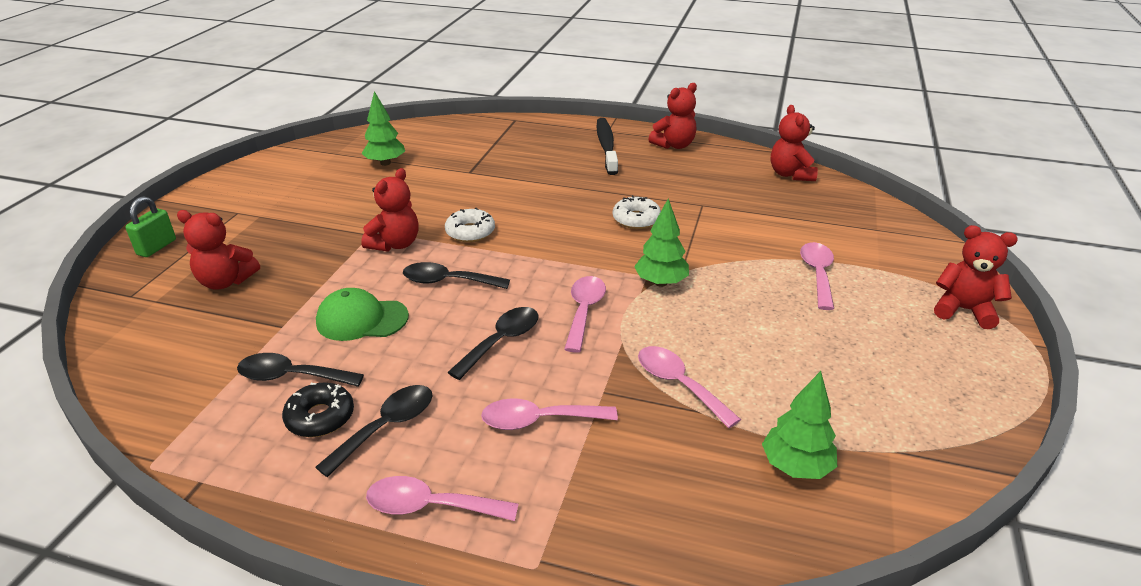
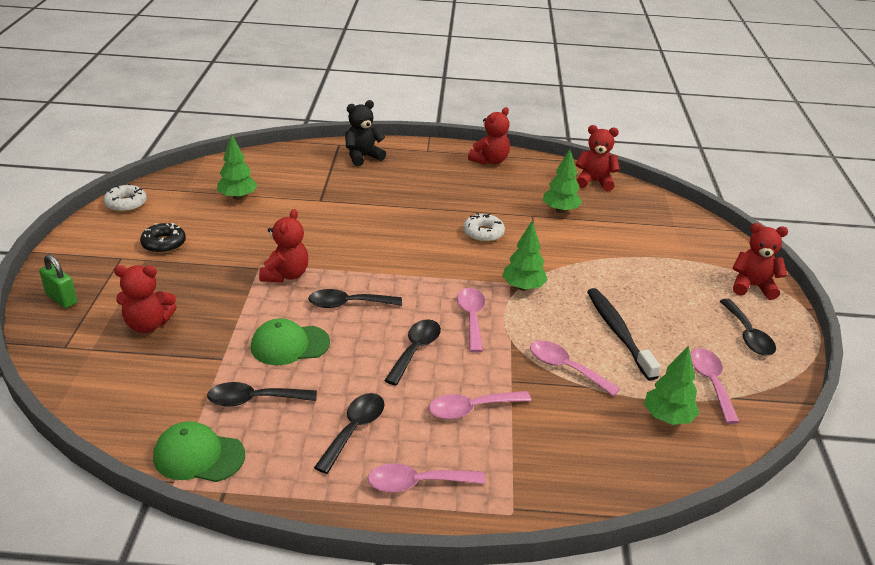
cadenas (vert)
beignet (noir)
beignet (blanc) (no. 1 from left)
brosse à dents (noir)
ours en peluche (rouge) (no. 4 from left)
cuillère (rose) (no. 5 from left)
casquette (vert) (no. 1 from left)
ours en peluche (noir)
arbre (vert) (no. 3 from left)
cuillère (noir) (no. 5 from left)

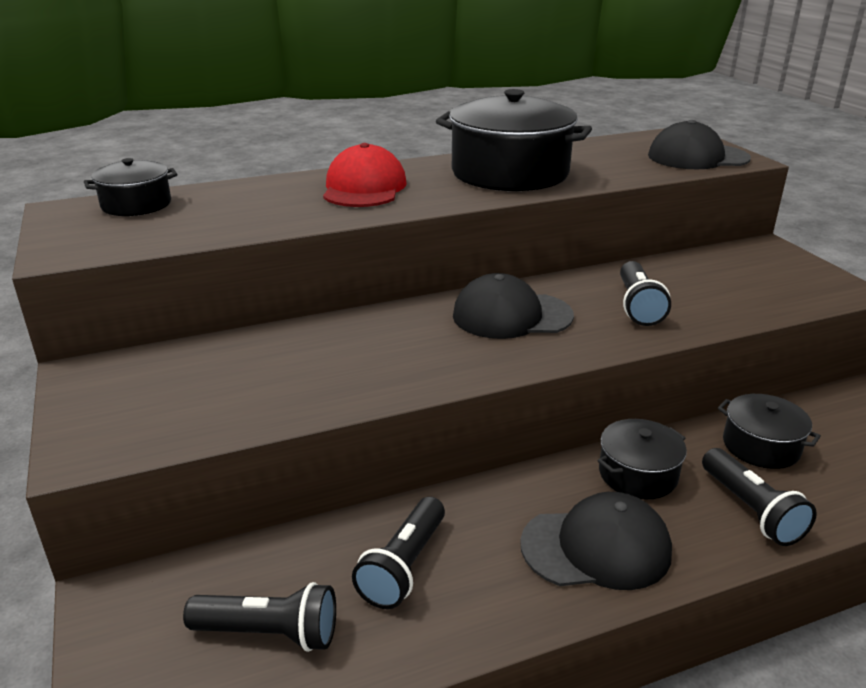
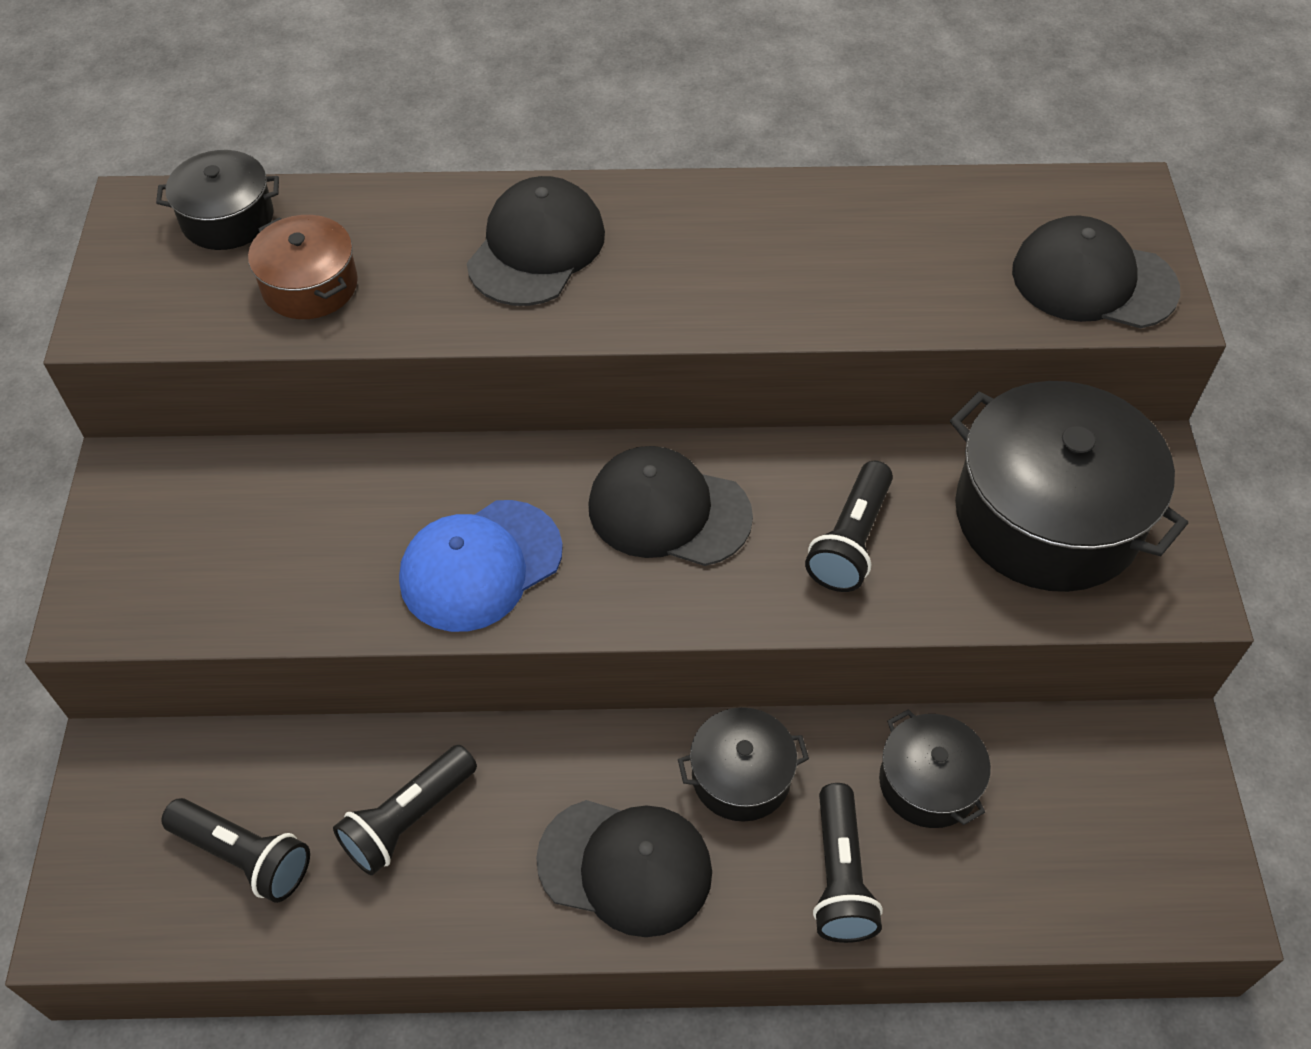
casquette (noir) (no. 1 from left)
marmite (noir) (no. 4 from left)
marmite (marron)
casquette (bleu)

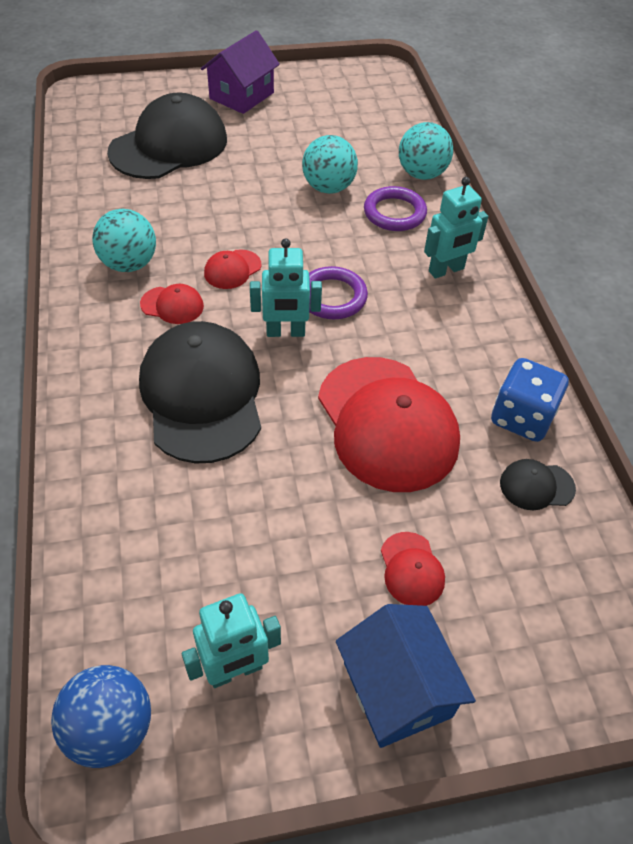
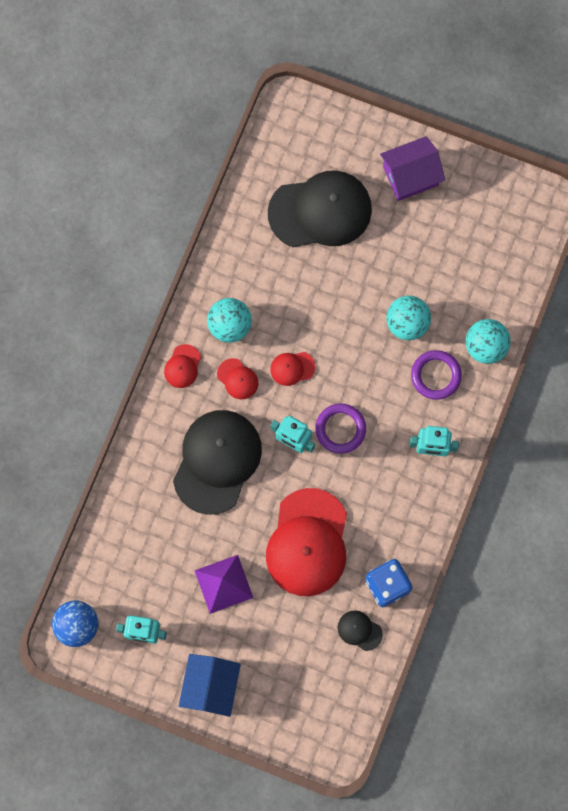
casquette (rouge) (no. 1 from left)
pyramide (violet)

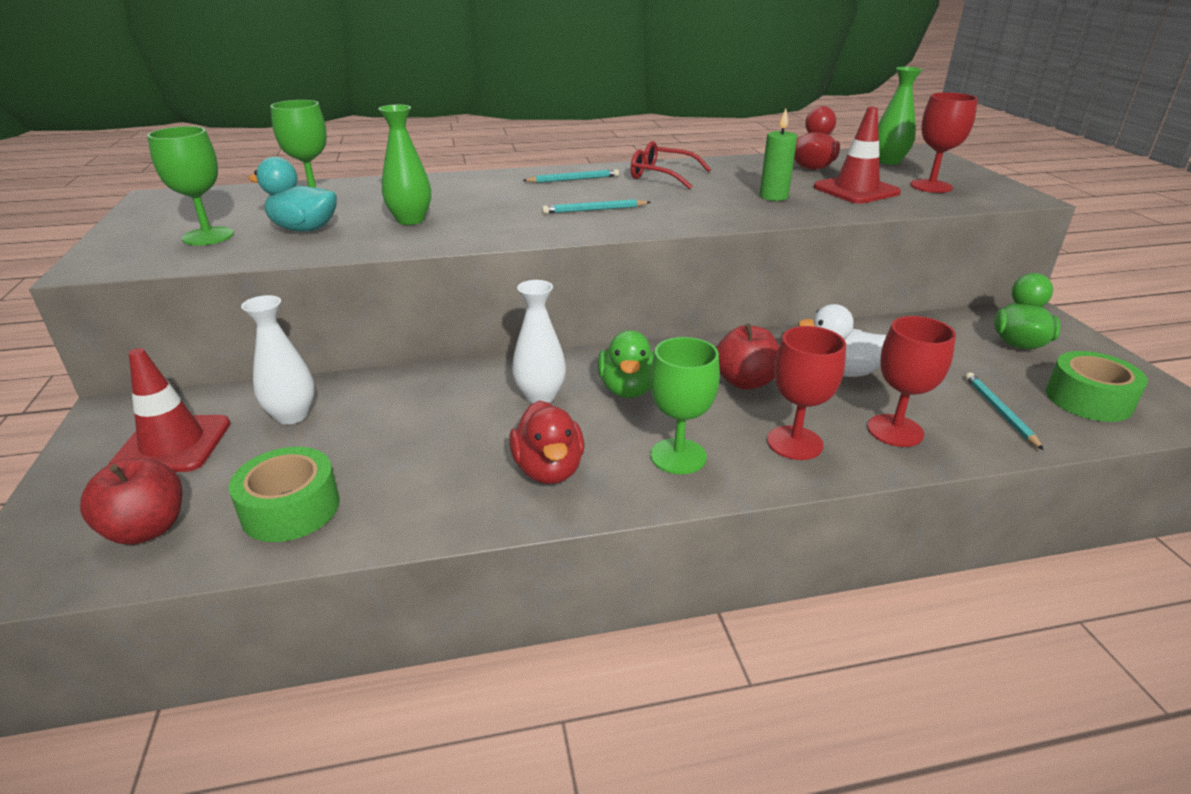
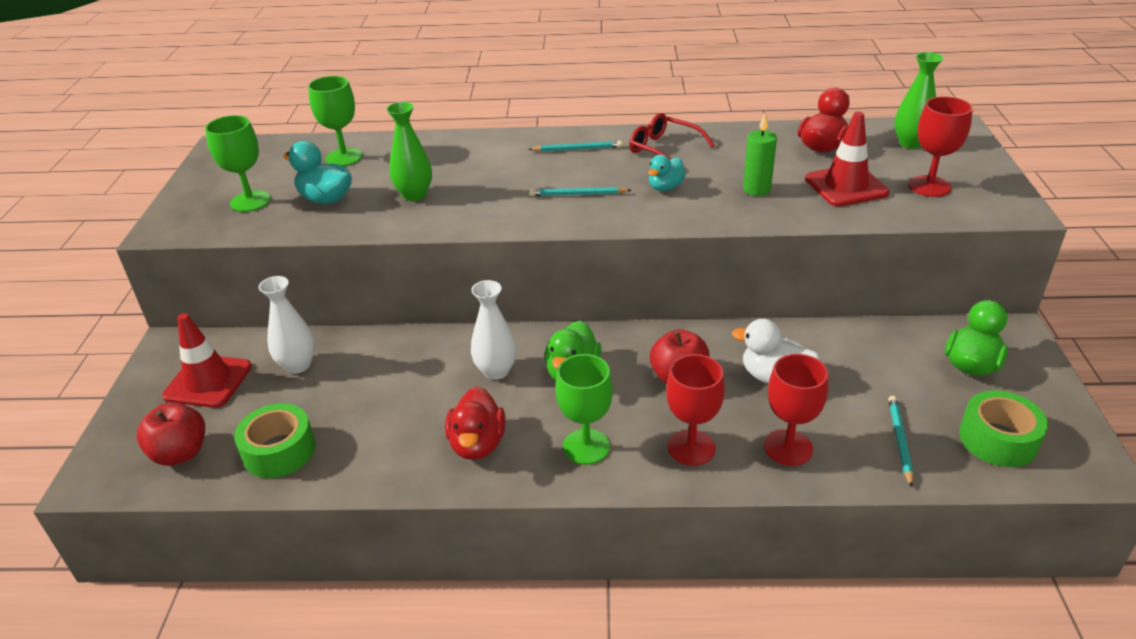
canard (turquoise) (no. 2 from left)

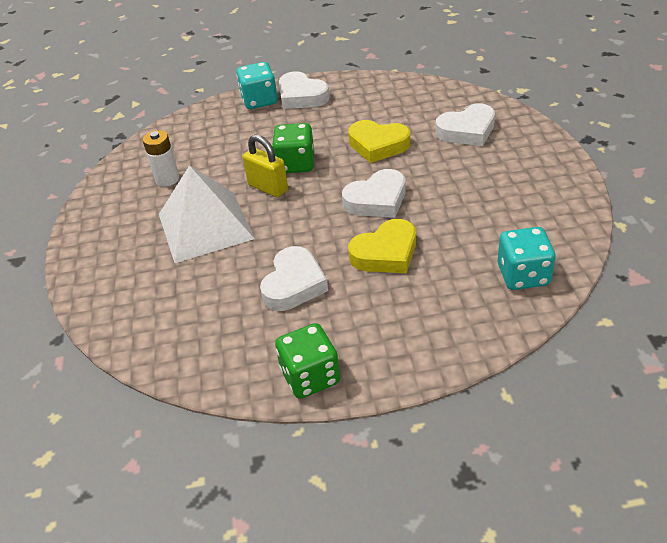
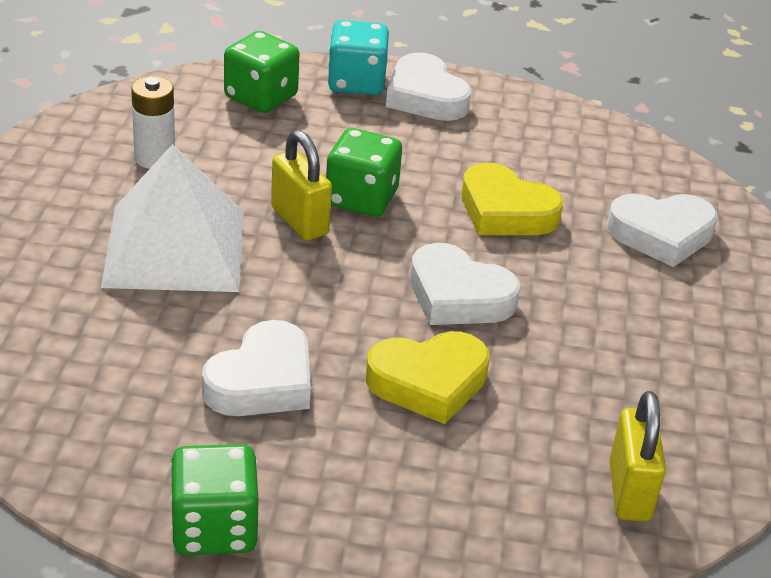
cœur (blanc) (no. 3 from left)
cadenas (jaune) (no. 2 from left)
dé (vert) (no. 2 from left)

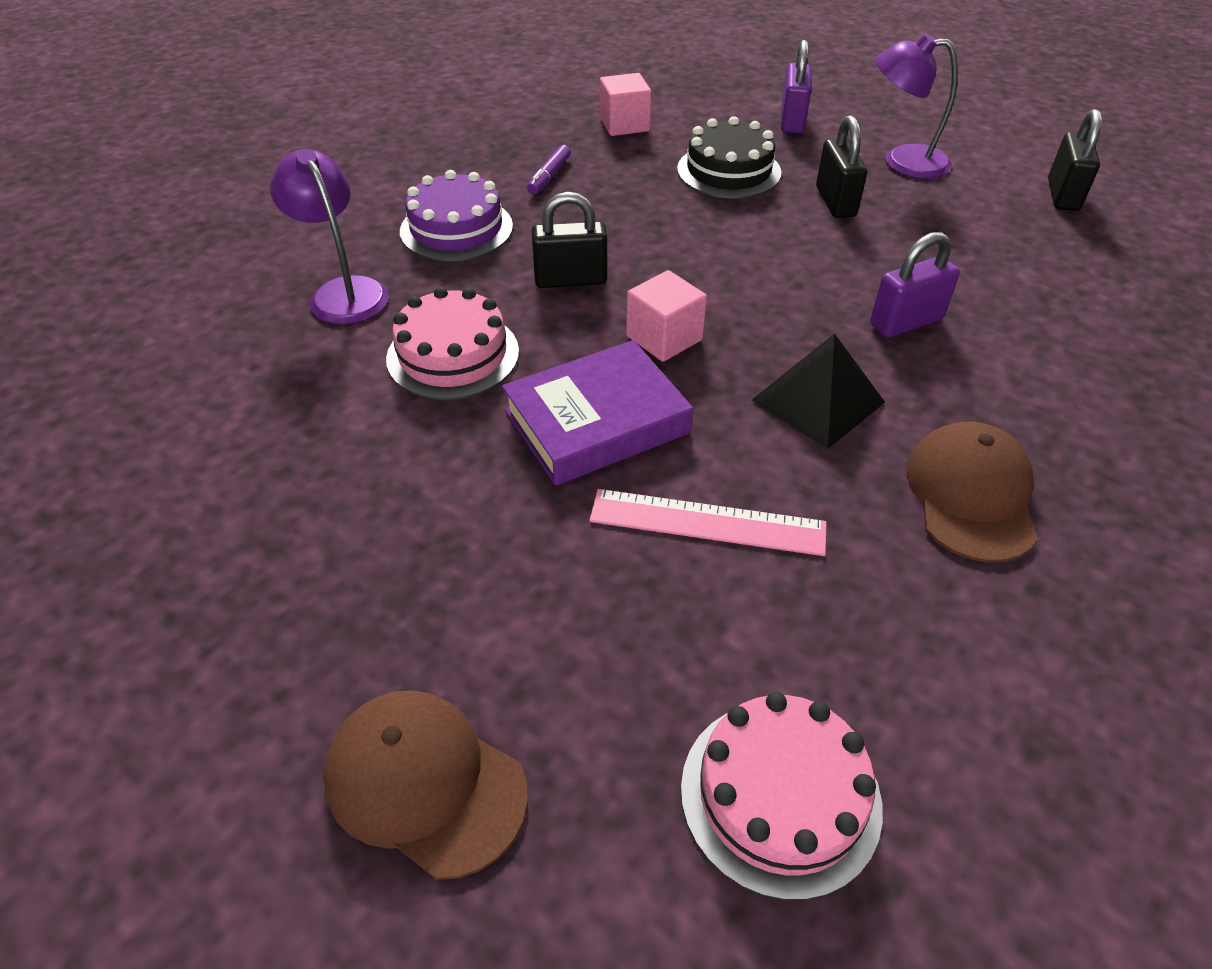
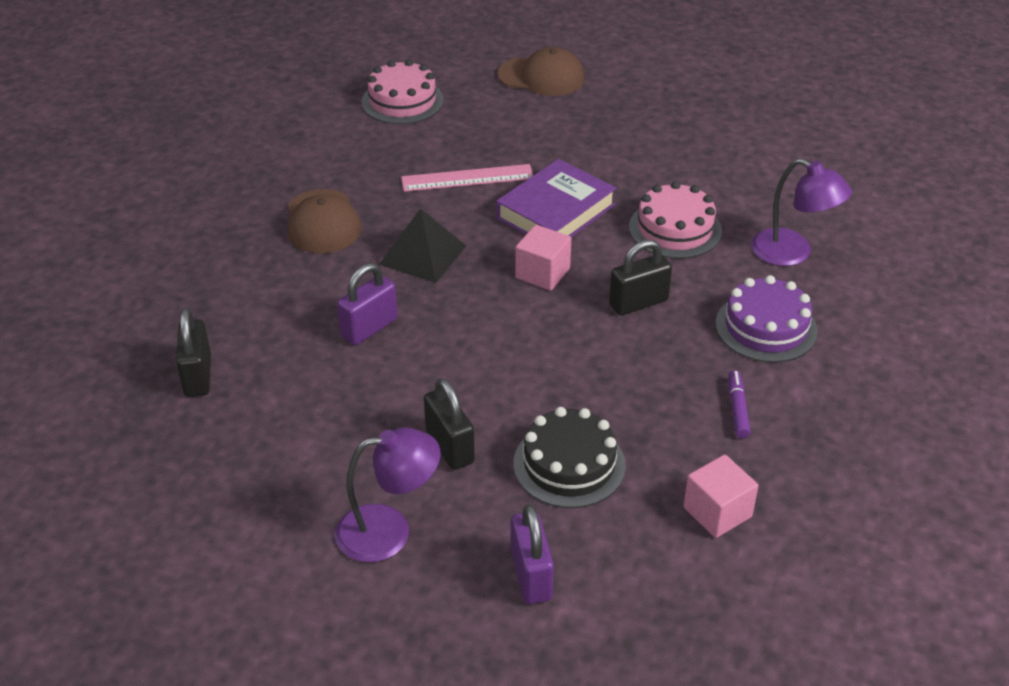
cadenas (noir) (no. 1 from left)

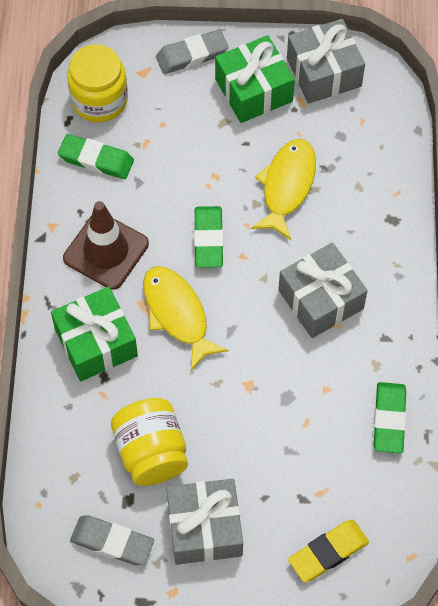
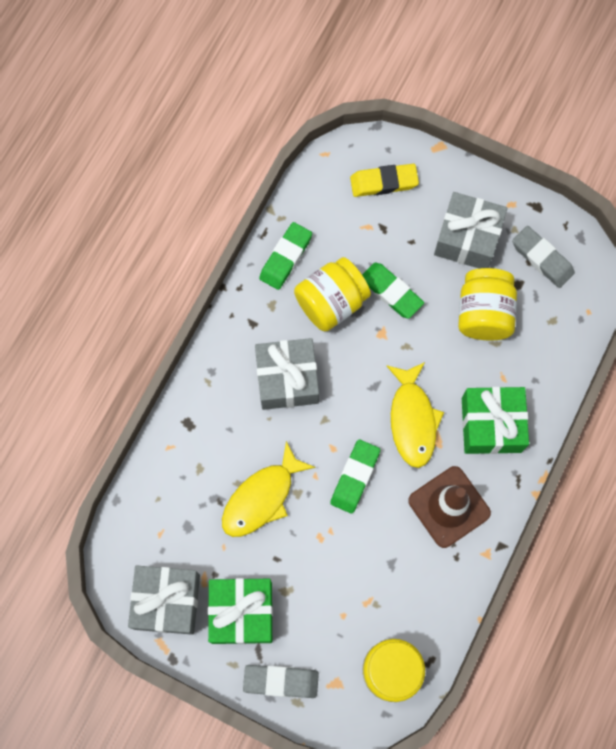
gomme (vert) (no. 3 from left)
bocal (jaune) (no. 1 from left)

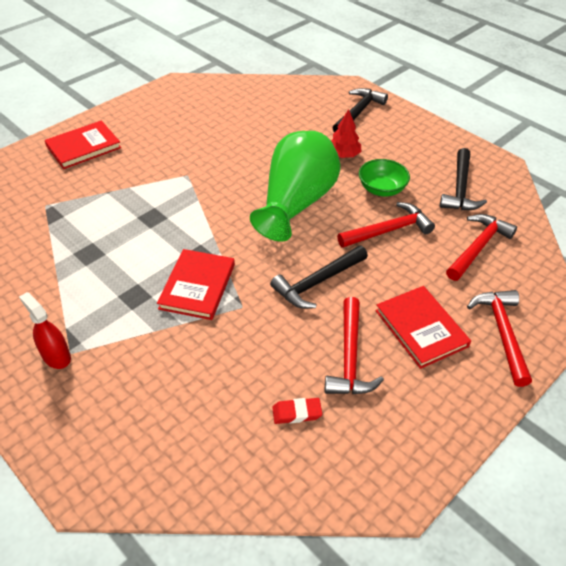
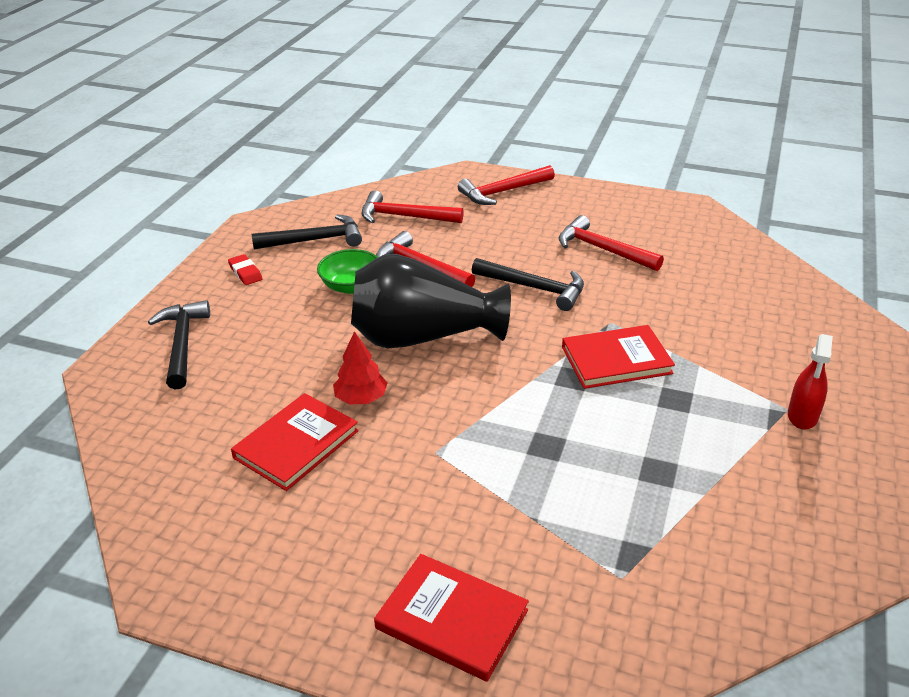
vase (noir)
gomme (rouge)
marteau (rouge) (no. 4 from left)
arbre (rouge)
marteau (noir) (no. 1 from left)
livre (rouge) (no. 1 from left)

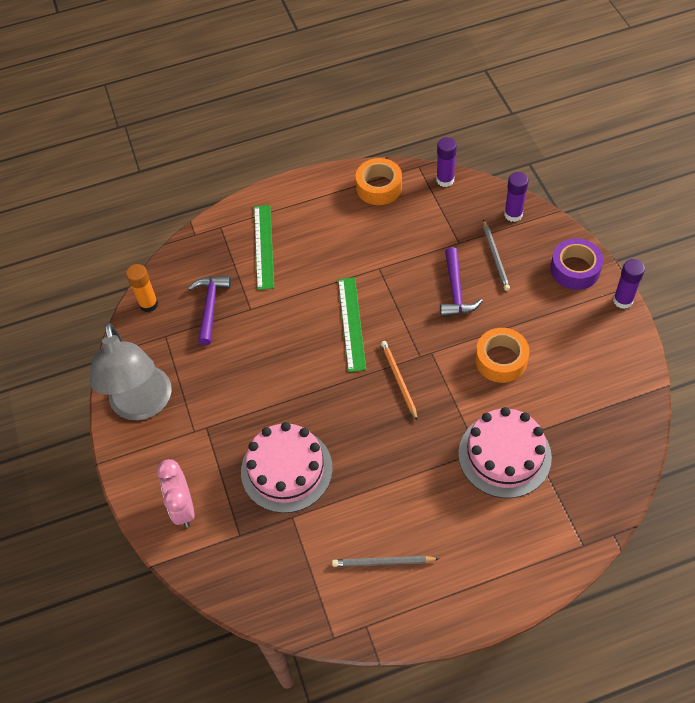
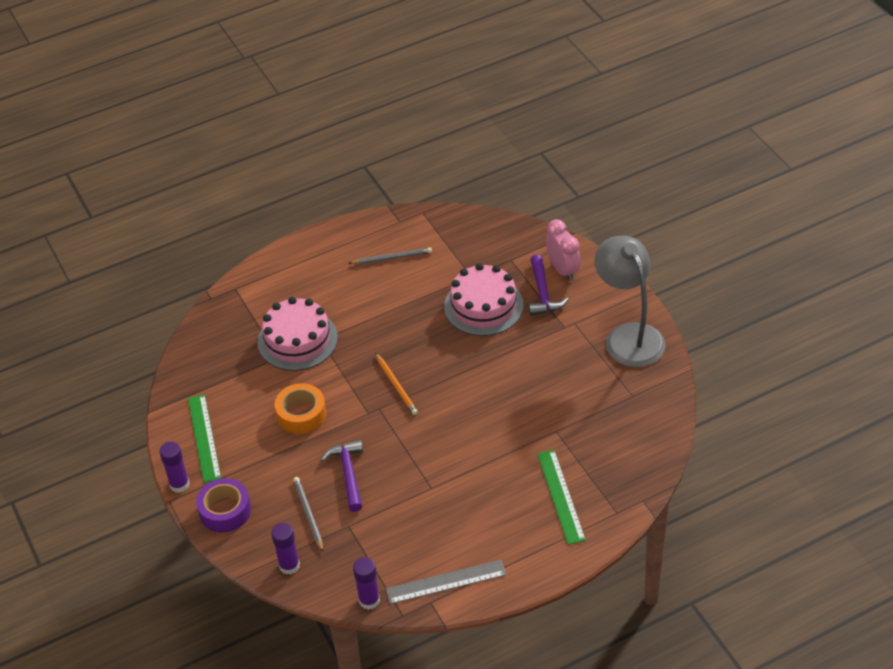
bâton de colle (orange)
marteau (violet) (no. 2 from left)
règle (vert) (no. 1 from left)
règle (gris)

